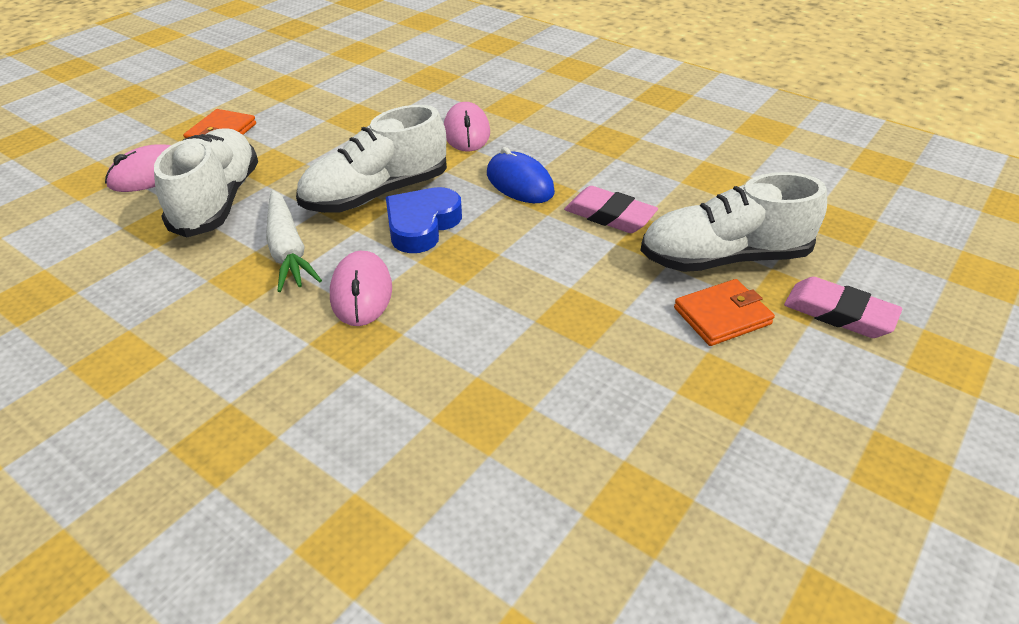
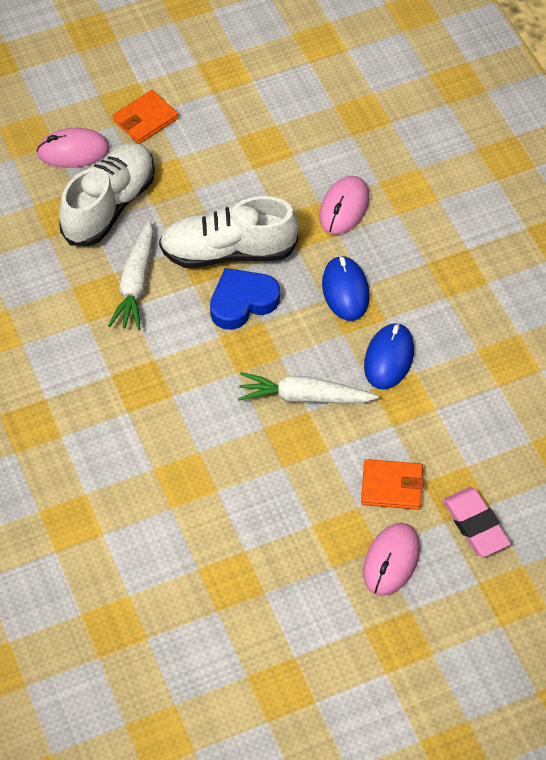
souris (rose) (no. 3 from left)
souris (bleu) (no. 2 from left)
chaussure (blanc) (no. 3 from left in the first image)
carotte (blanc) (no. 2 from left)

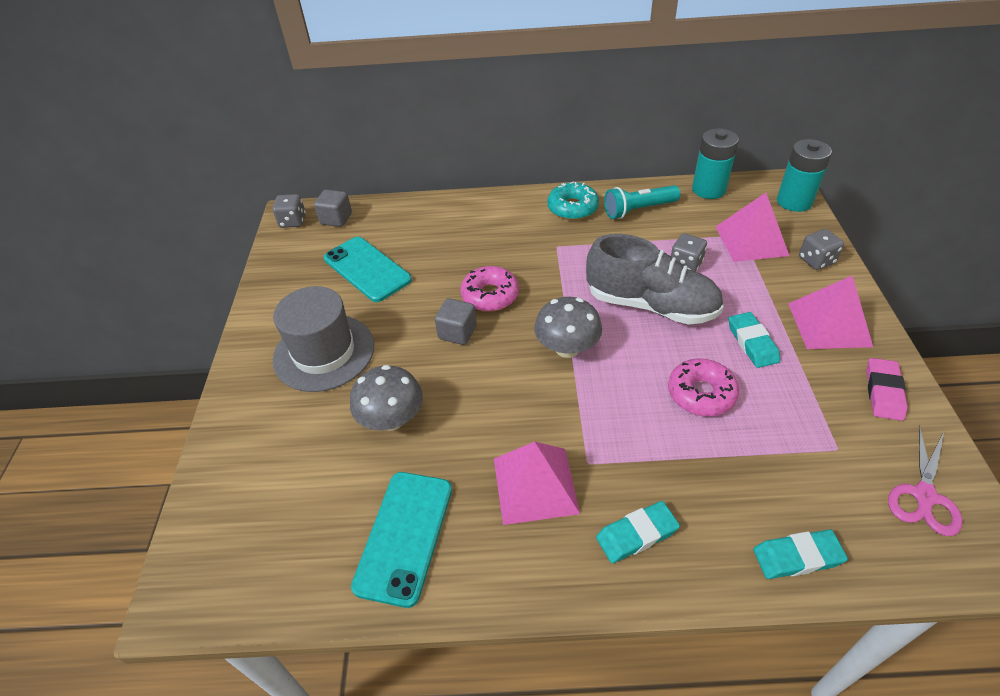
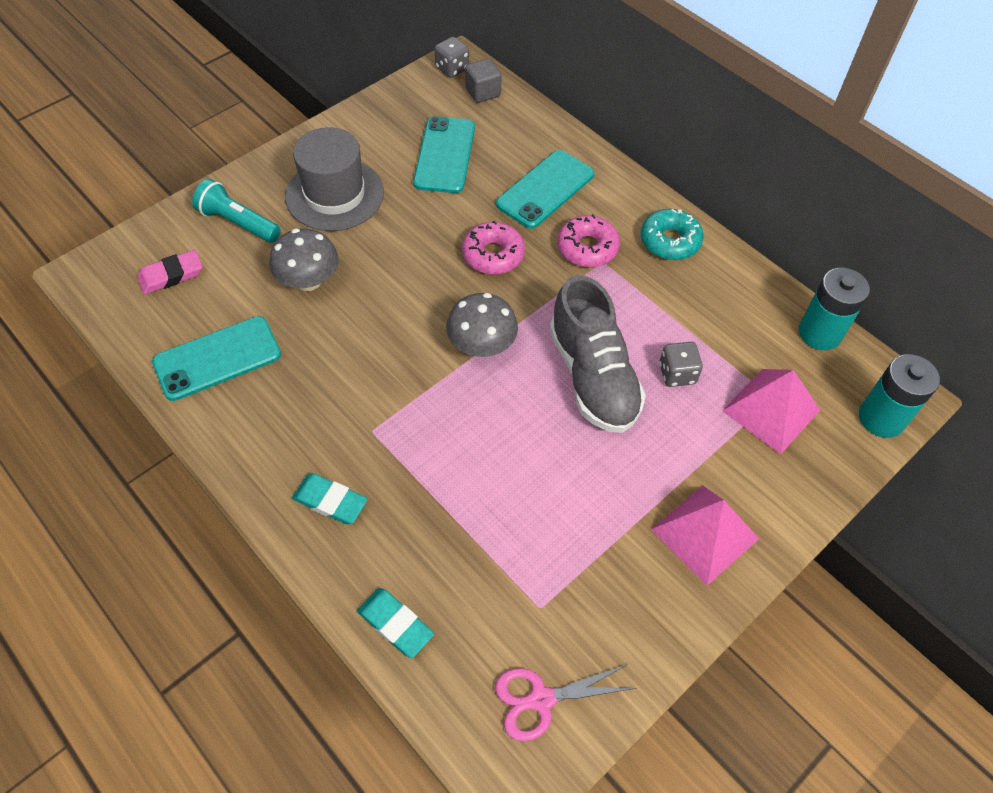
cube (gris) (no. 2 from left in the first image)
pyramide (rose) (no. 1 from left in the first image)
lampe de poche (turquoise)
beignet (rose) (no. 2 from left)
gomme (turquoise) (no. 2 from left in the first image)
dé (gris) (no. 3 from left in the first image)
gomme (rose)
téléphone (turquoise) (no. 3 from left)

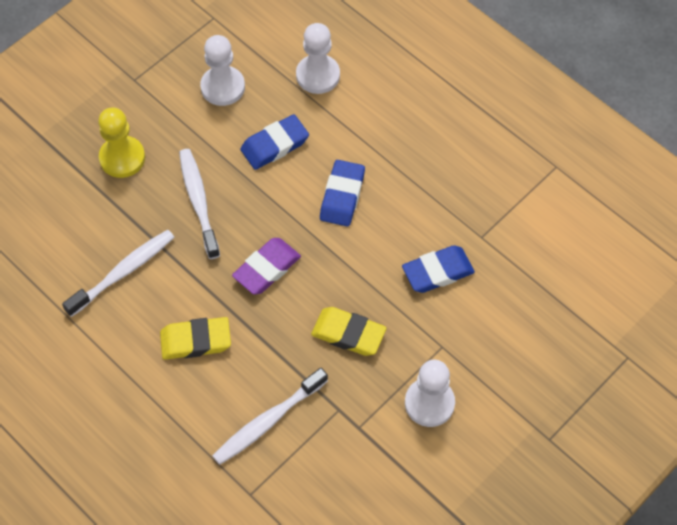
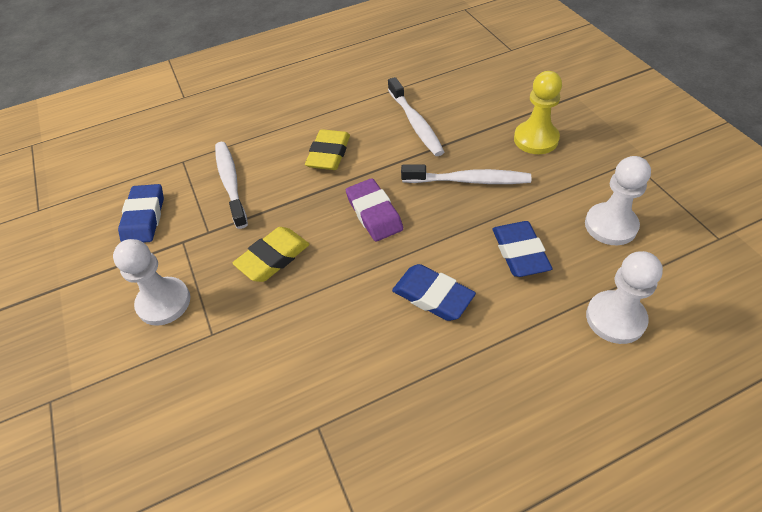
gomme (bleu) (no. 1 from left)

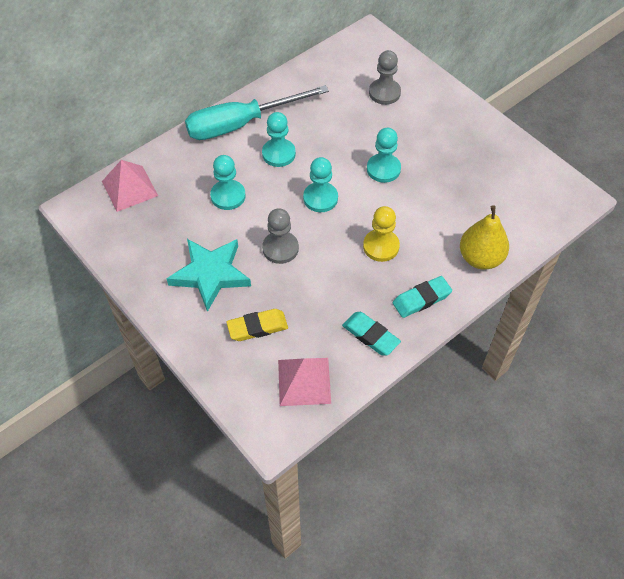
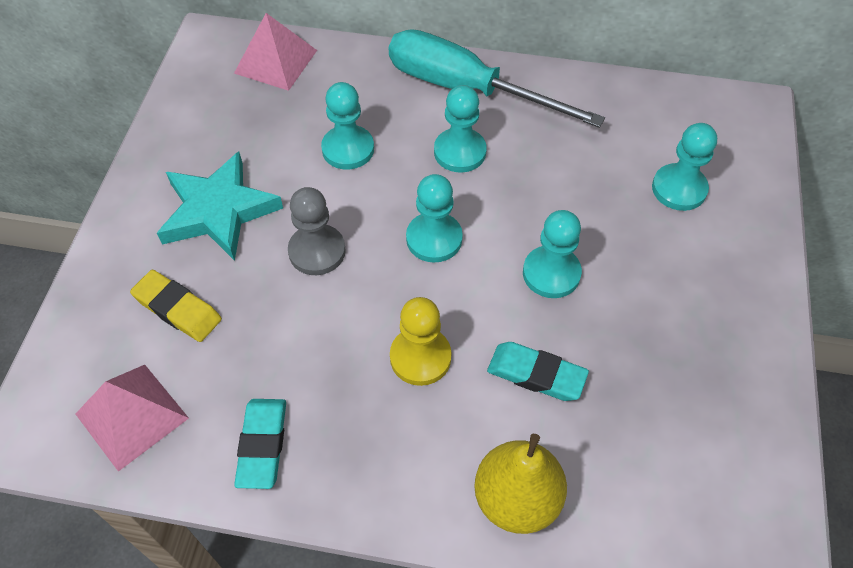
pion (turquoise) (no. 5 from left)
gomme (turquoise) (no. 2 from left)

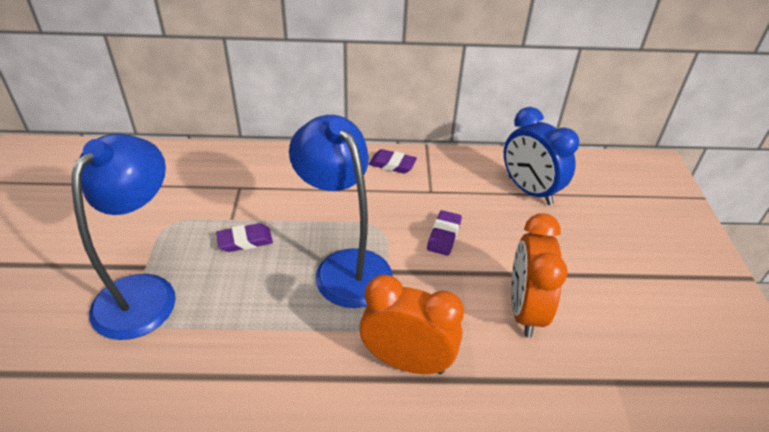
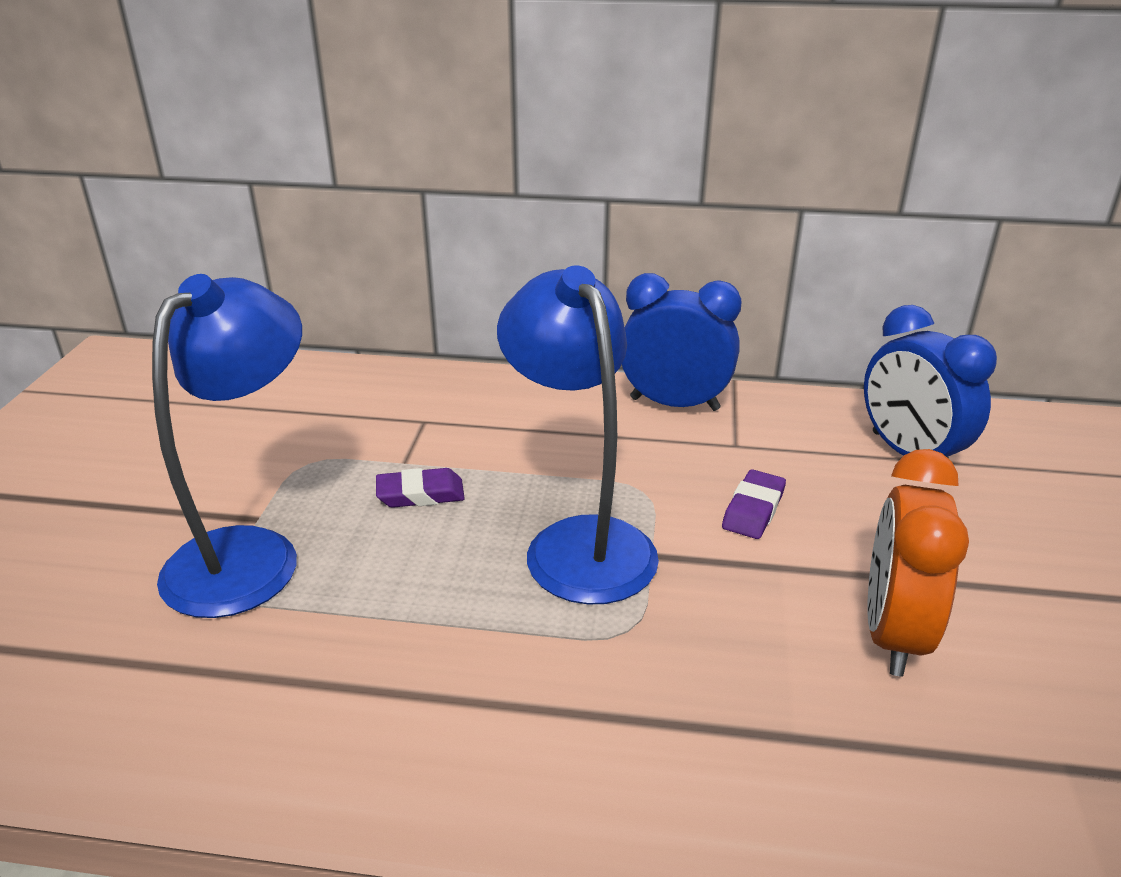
réveil (orange) (no. 1 from left in the first image)
réveil (bleu) (no. 1 from left)

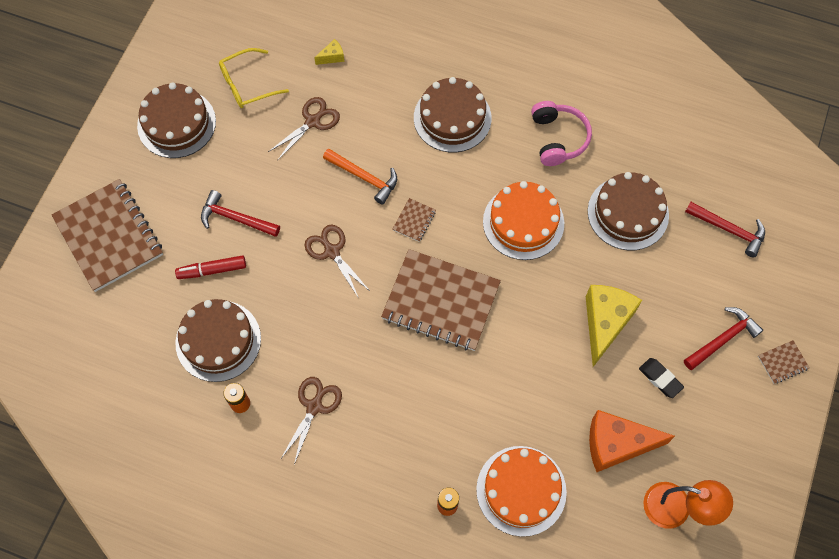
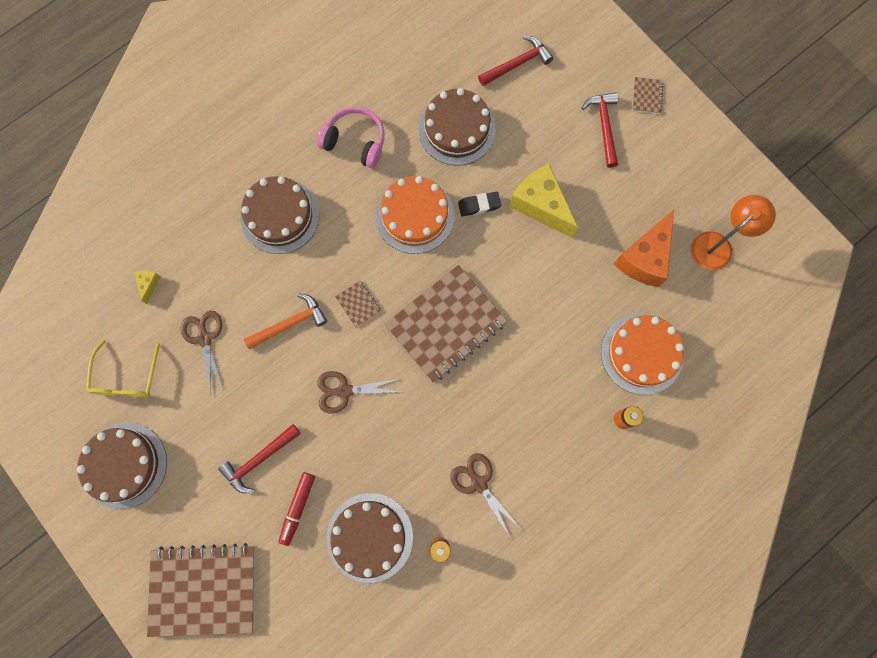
gomme (noir)

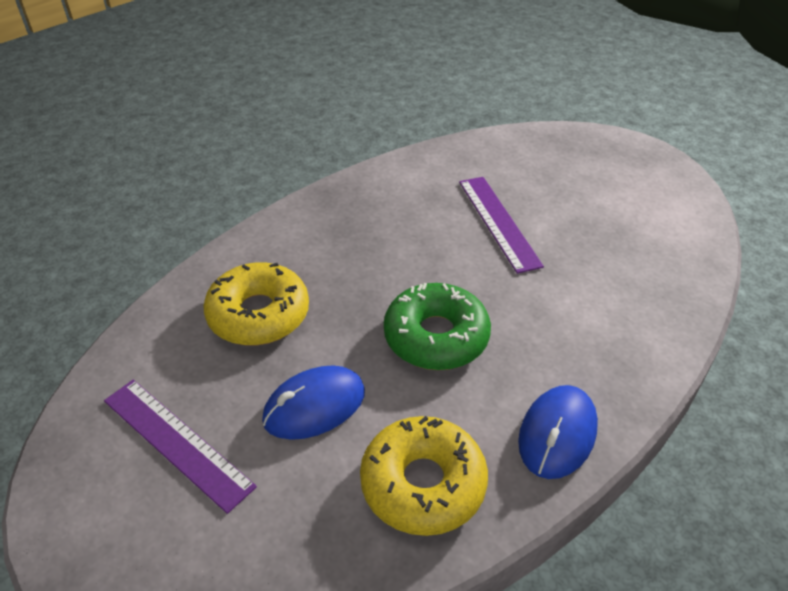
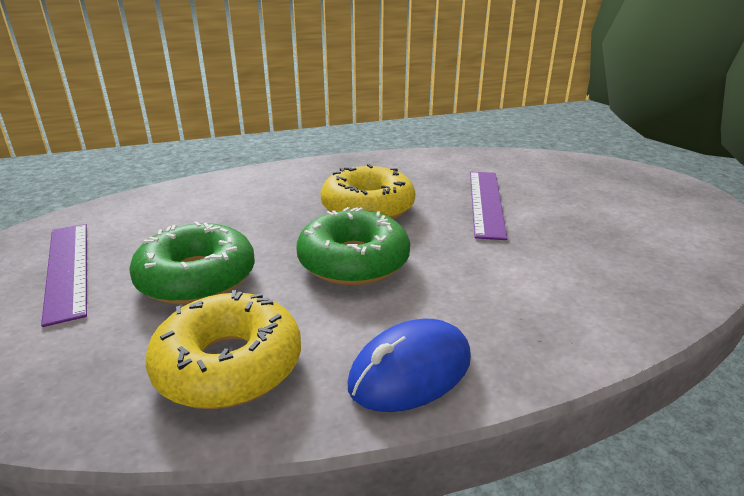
beignet (jaune) (no. 2 from left)
beignet (vert) (no. 1 from left)

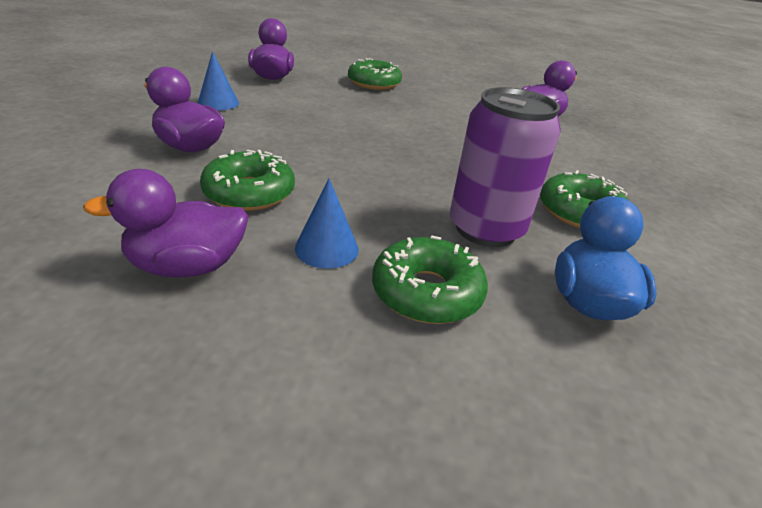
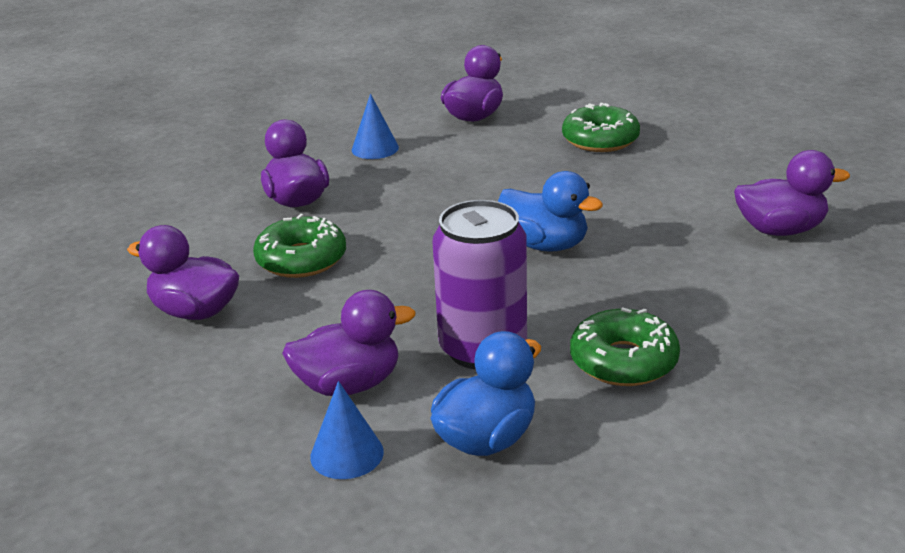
cône (bleu) (no. 1 from left)
canard (violet) (no. 3 from left)
canard (bleu) (no. 2 from left)

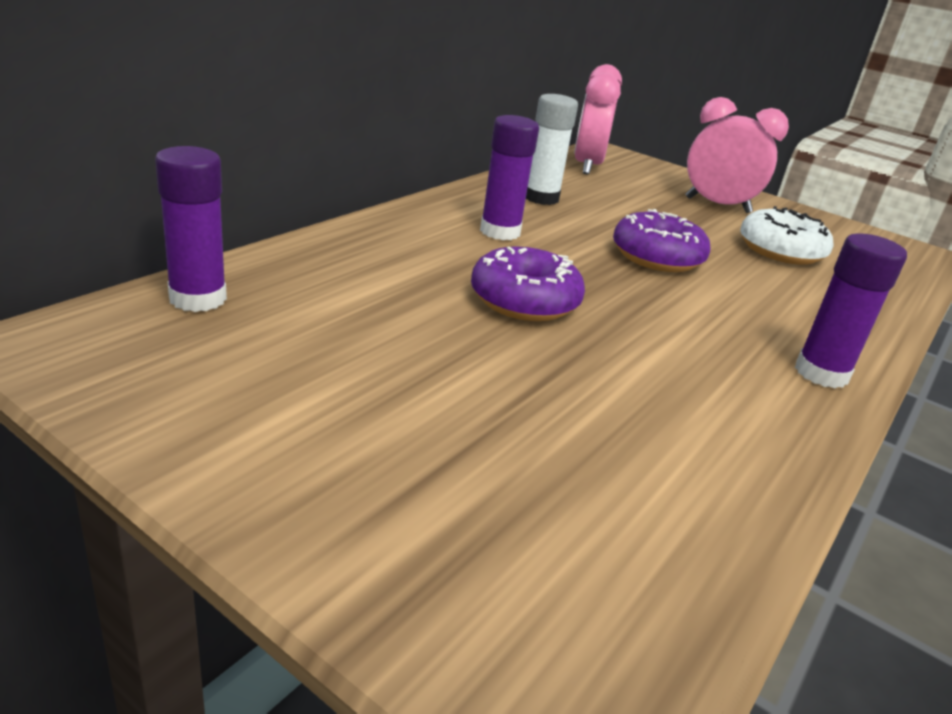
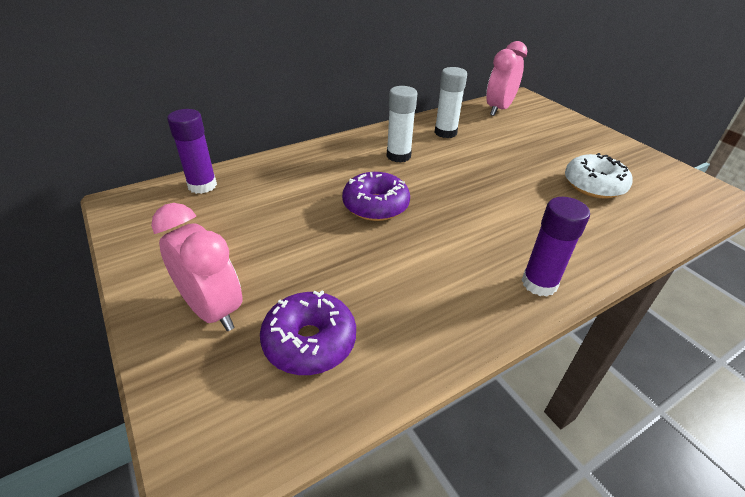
bâton de colle (blanc) (no. 1 from left)
beignet (violet) (no. 1 from left)
réveil (rose) (no. 1 from left)

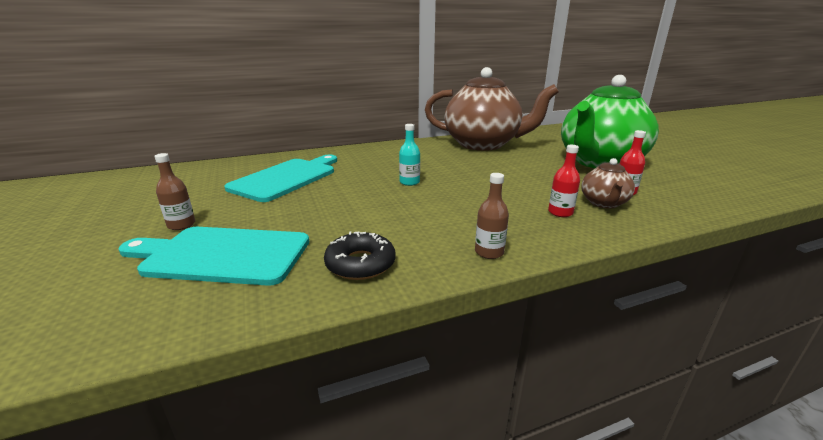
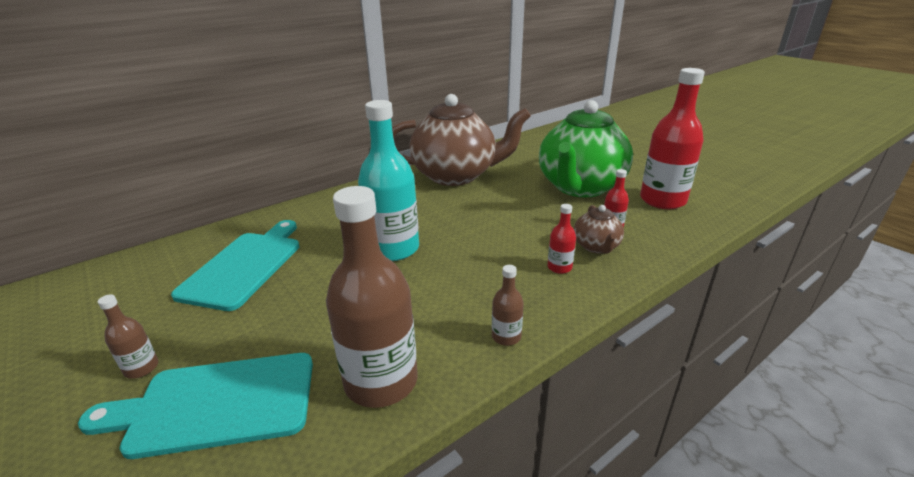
bouteille (marron) (no. 2 from left)
bouteille (turquoise)
bouteille (rouge) (no. 3 from left)

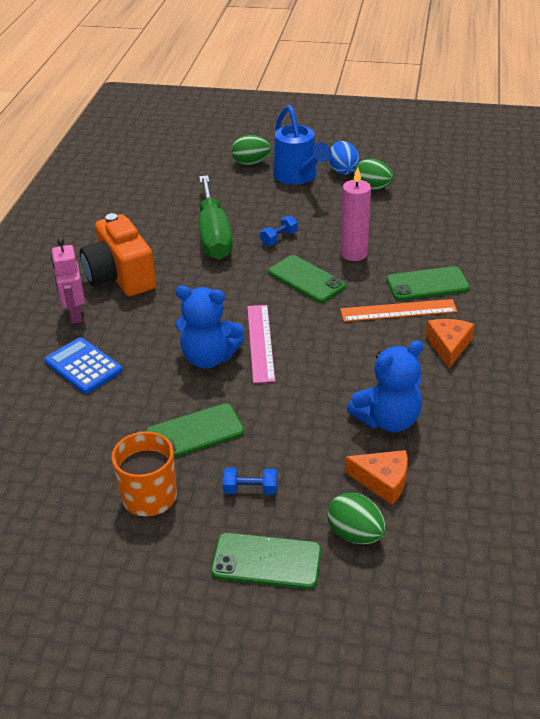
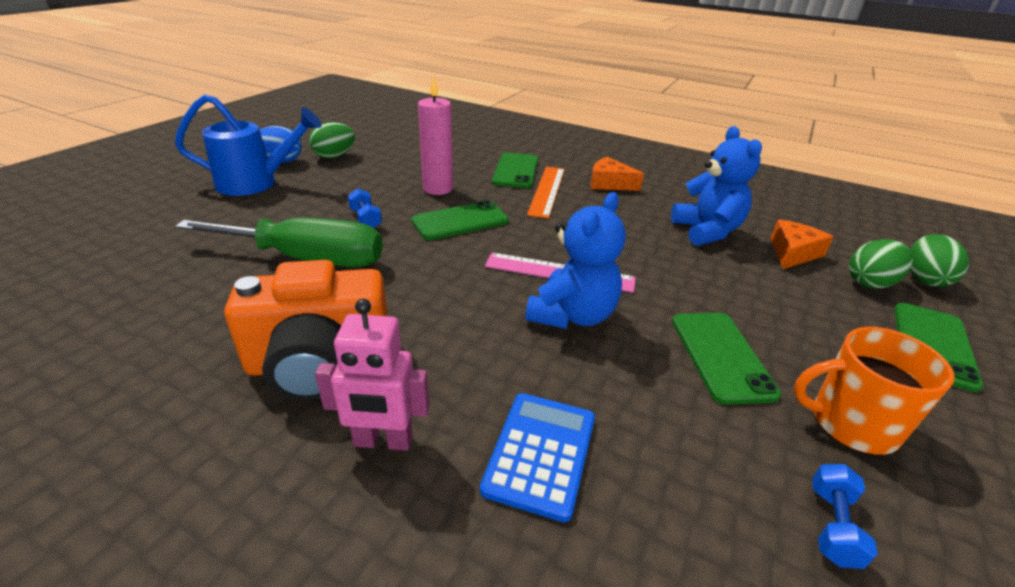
calculatrice (bleu)
haltère (bleu) (no. 2 from left)
œuf (vert) (no. 3 from left)

